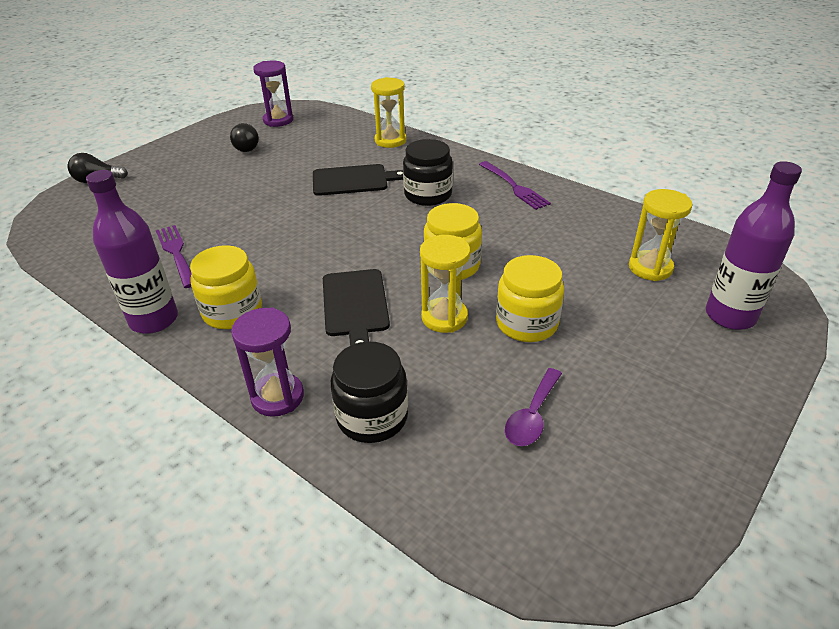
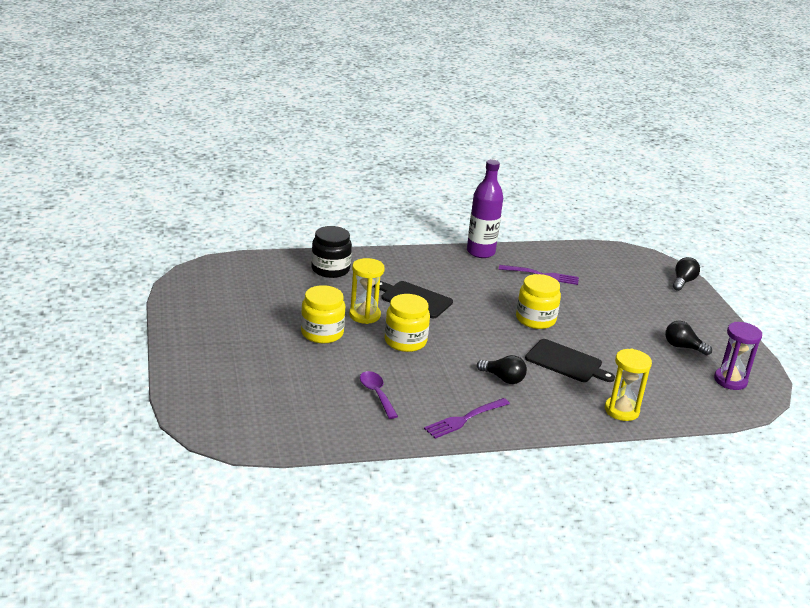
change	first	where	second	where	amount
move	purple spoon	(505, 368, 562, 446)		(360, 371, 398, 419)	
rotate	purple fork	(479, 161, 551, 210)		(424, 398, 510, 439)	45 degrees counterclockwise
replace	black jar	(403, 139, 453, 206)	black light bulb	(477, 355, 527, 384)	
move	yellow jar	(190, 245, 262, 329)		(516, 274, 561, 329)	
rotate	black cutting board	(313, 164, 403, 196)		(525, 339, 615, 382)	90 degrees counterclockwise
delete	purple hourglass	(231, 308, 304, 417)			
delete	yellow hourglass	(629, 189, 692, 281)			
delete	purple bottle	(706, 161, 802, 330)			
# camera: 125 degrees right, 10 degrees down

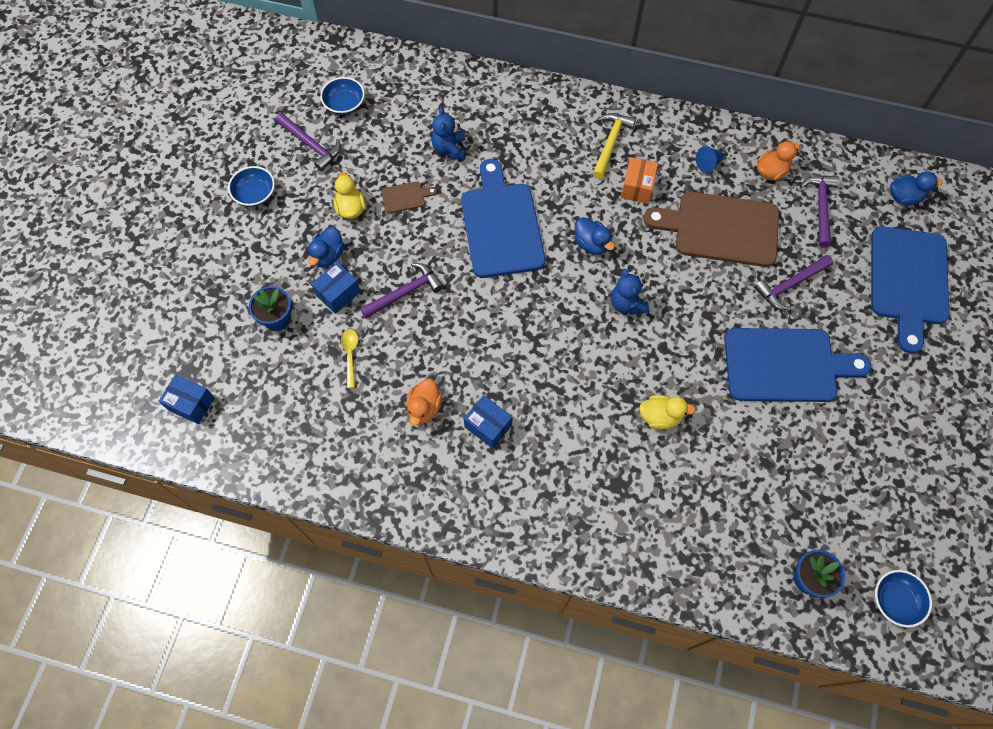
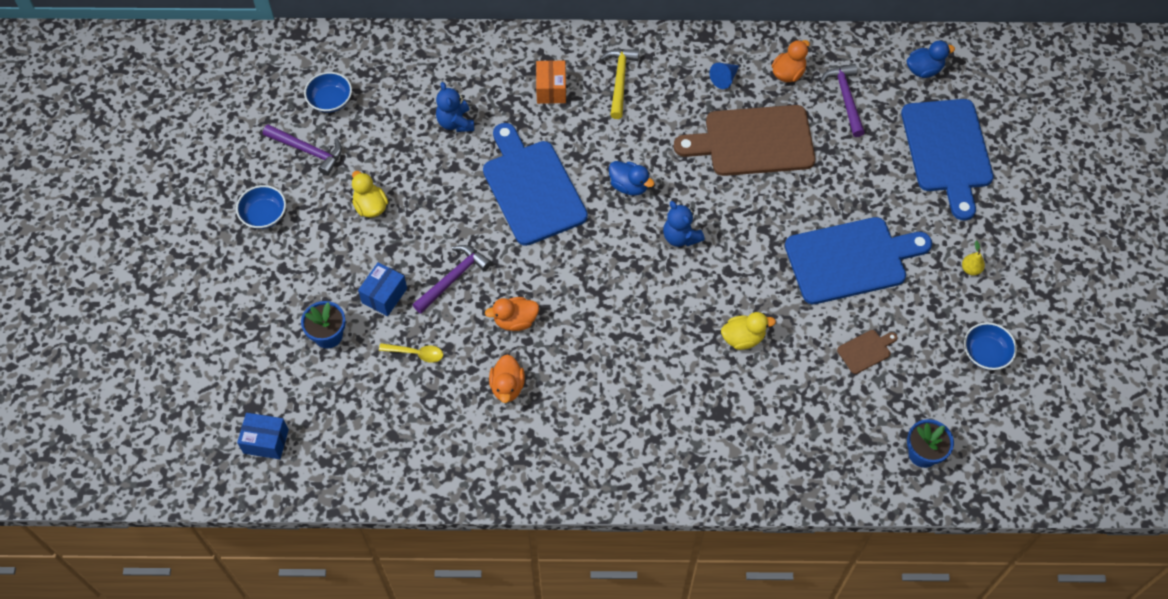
change	first	where	second	where	amount
rotate	yellow spoon	(341, 329, 358, 388)		(379, 343, 443, 363)	120 degrees clockwise
insert			orange duck	(485, 297, 539, 331)	
move	orange box	(621, 157, 658, 204)		(536, 60, 566, 104)	
move	brown cutting board	(381, 181, 437, 213)		(837, 330, 897, 374)	
insert			yellow pear	(962, 241, 985, 276)	
move	blue bowl	(875, 570, 932, 628)		(964, 322, 1017, 370)	
delete	blue duck	(308, 227, 344, 268)			
delete	blue box	(464, 395, 513, 449)			
delete	purple hammer	(754, 255, 833, 310)			
# camera: 15 degrees left, 5 degrees down

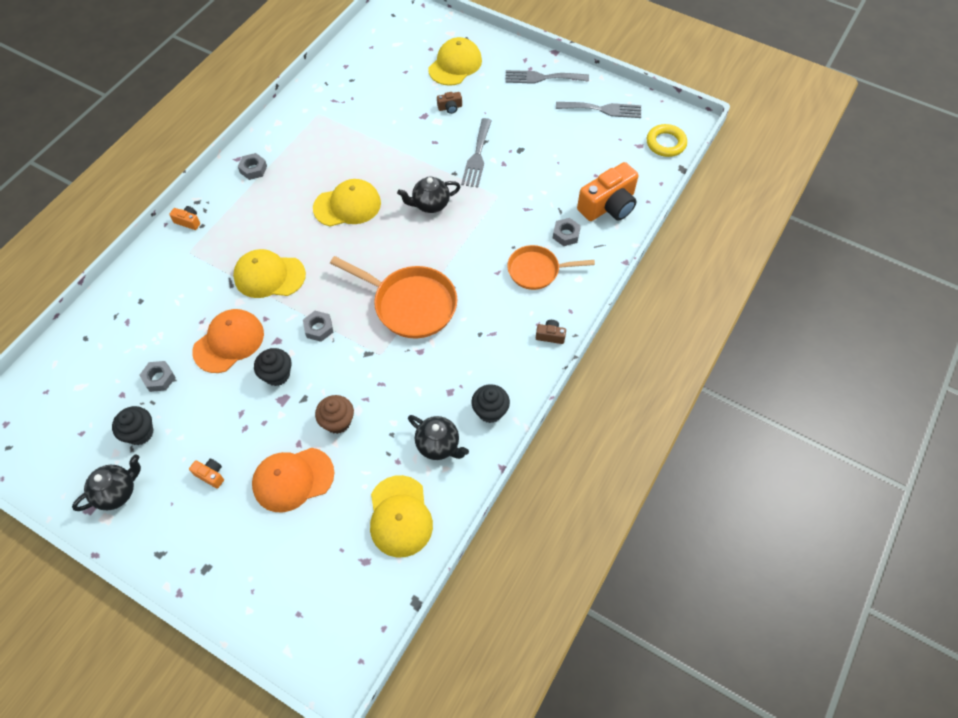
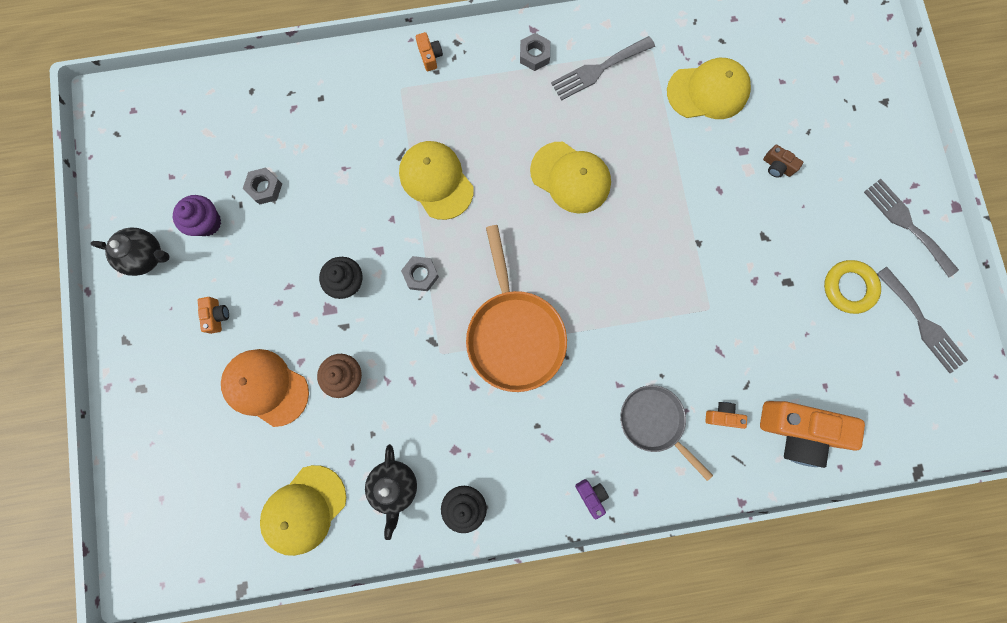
change	first	where	second	where	amount
recolor	black cupcake	(112, 406, 153, 445)	purple cupcake	(173, 195, 221, 236)	
move	grey fork	(461, 118, 492, 188)		(551, 36, 655, 101)	
recolor	brown camera	(536, 320, 566, 344)	purple camera	(575, 479, 609, 519)	
recolor	orange pan	(507, 245, 595, 290)	grey pan	(620, 385, 713, 481)	
move	yellow cap	(428, 37, 482, 86)		(667, 58, 751, 119)	
replace	grey nut	(553, 218, 581, 246)	orange camera	(706, 402, 747, 429)	
move	yellow ring	(647, 124, 687, 157)		(824, 260, 881, 314)	
delete	orange cap	(192, 309, 264, 373)			
delete	black teapot	(397, 176, 460, 213)			
# camera: 50 degrees right, 20 degrees up

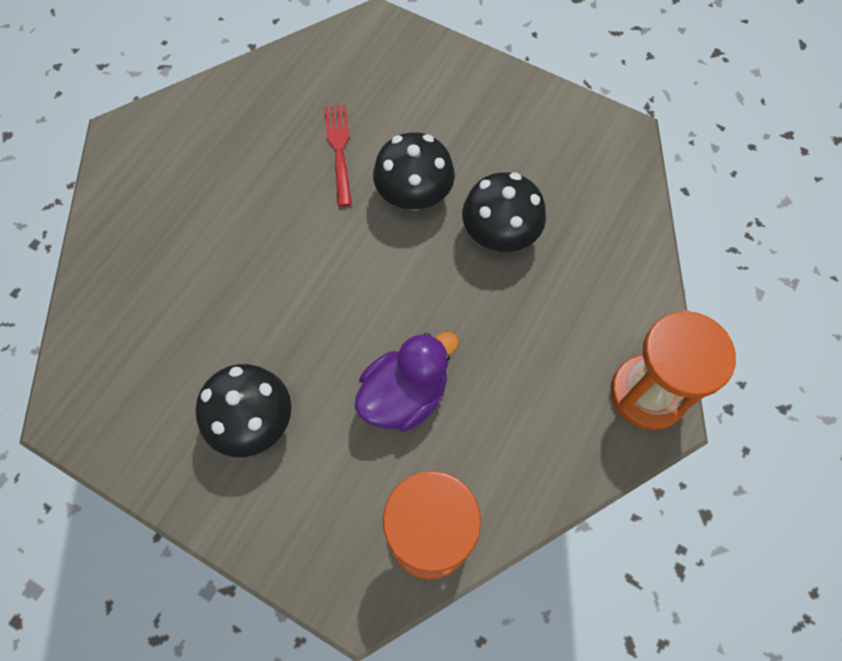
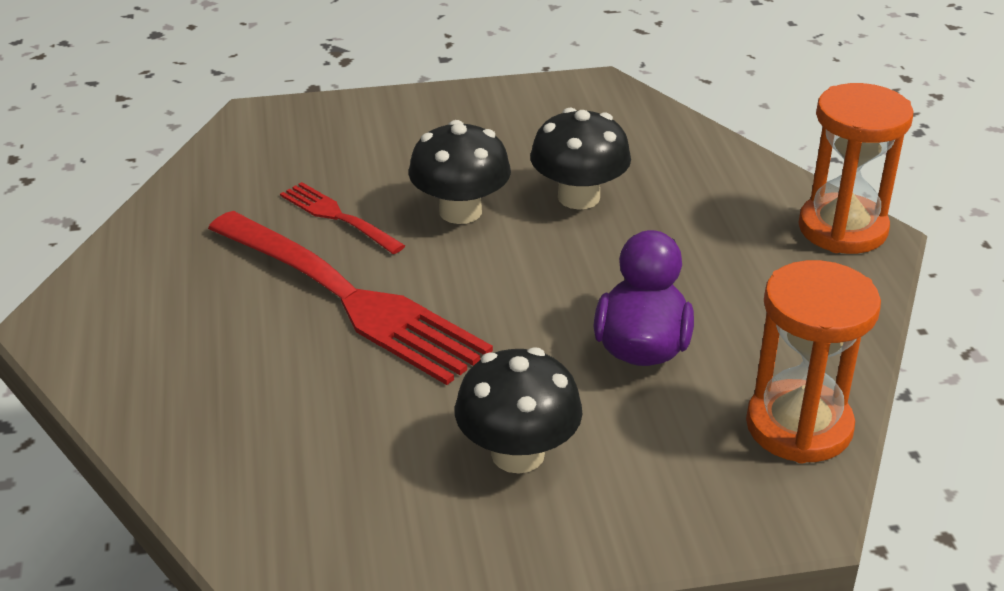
change	first	where	second	where	amount
insert			red fork	(208, 211, 493, 385)	
# camera: 40 degrees left, 30 degrees down

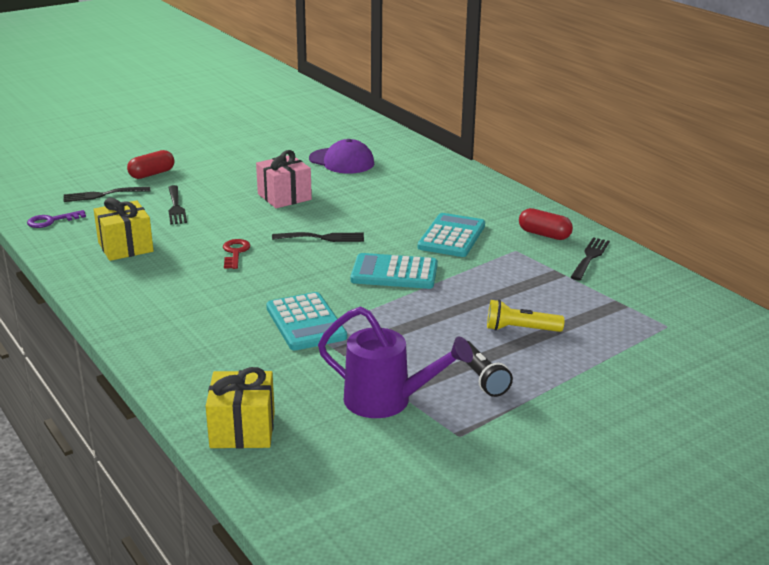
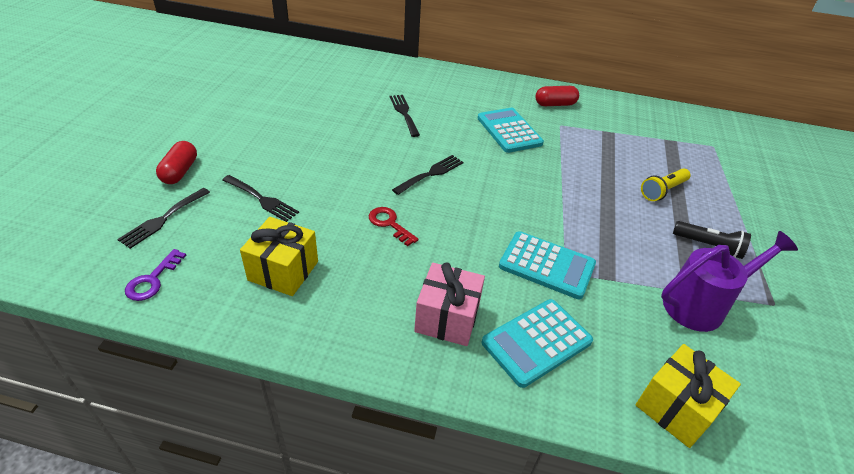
change	first	where	second	where	amount
move	black fork	(570, 237, 610, 280)		(390, 95, 420, 137)	
move	pink gift	(256, 150, 312, 208)		(414, 263, 485, 346)	
move	turquoise calculator	(351, 253, 438, 289)		(482, 299, 593, 388)	
delete	purple cap	(309, 139, 374, 174)			
# camera: 45 degrees left, 15 degrees up

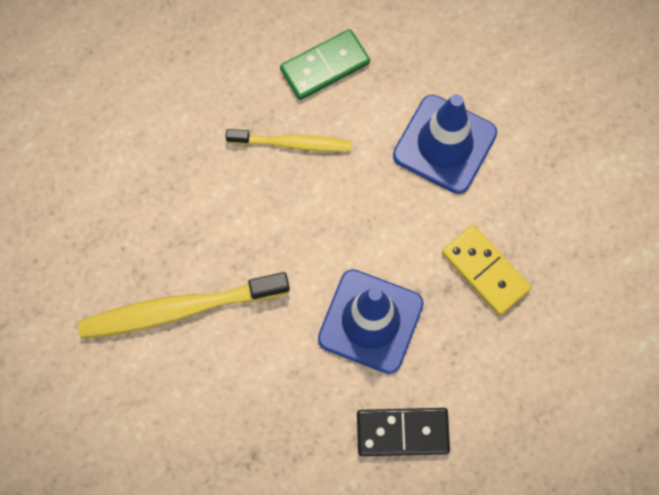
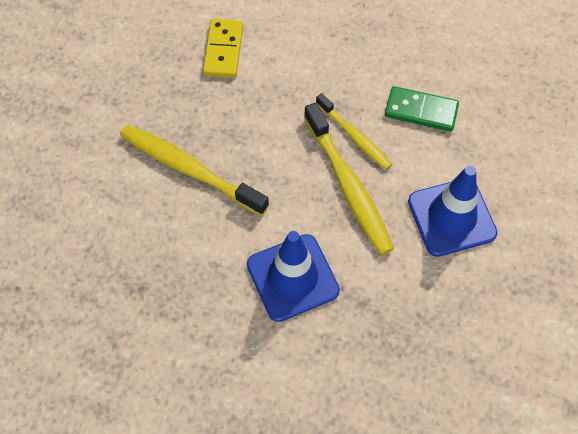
change	first	where	second	where	amount
move	yellow domino	(442, 225, 531, 315)		(203, 19, 243, 78)	
insert			yellow toothbrush	(304, 103, 394, 255)	
delete	black domino	(357, 408, 450, 456)			
# camera: 45 degrees right, 10 degrees down

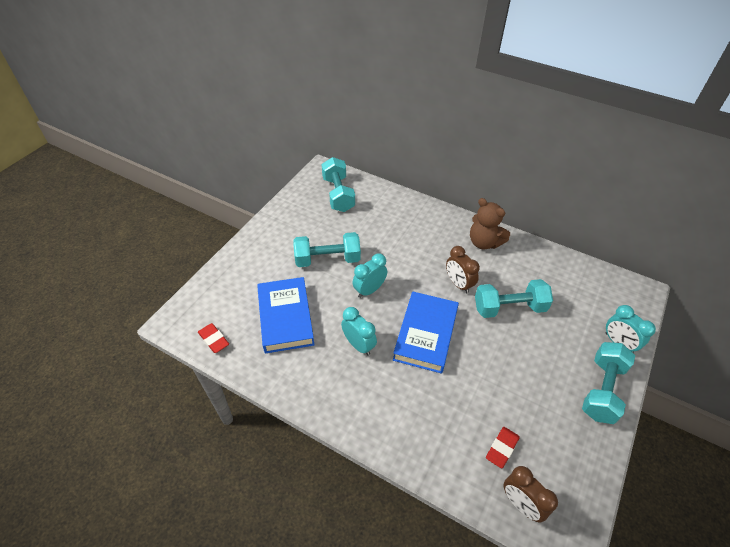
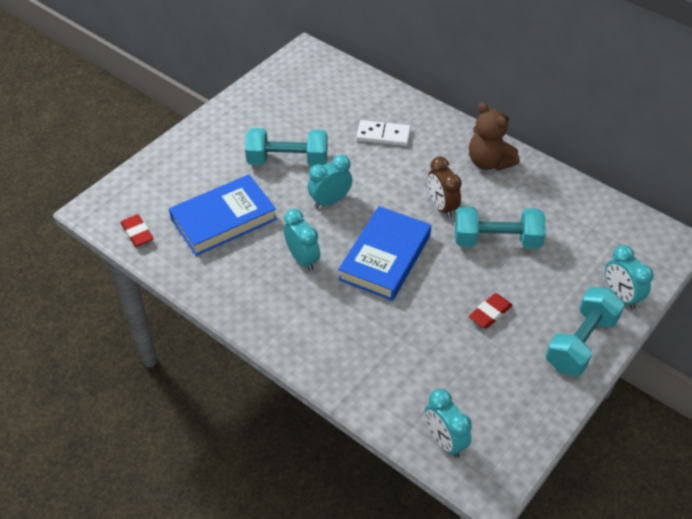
change	first	where	second	where	amount
rotate	blue book	(257, 277, 315, 354)		(169, 174, 277, 256)	60 degrees clockwise
insert			white domino	(356, 120, 411, 146)	
recolor	brown clock	(503, 466, 558, 522)	turquoise clock	(425, 389, 472, 458)	
move	red eraser	(486, 427, 520, 469)		(469, 293, 513, 329)	
delete	turquoise dumbbell	(321, 157, 355, 212)			
# camera: 10 degrees right, 0 degrees up

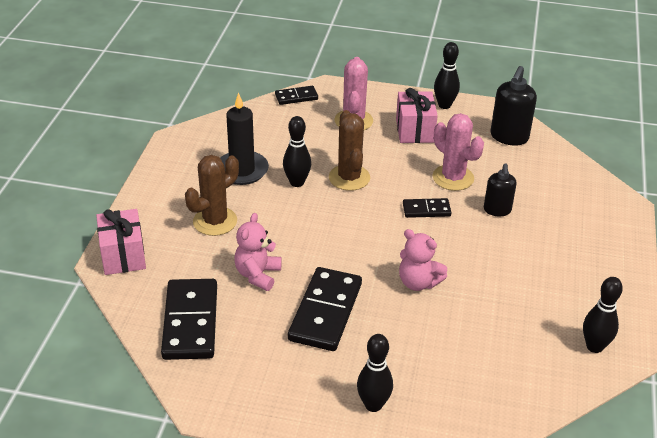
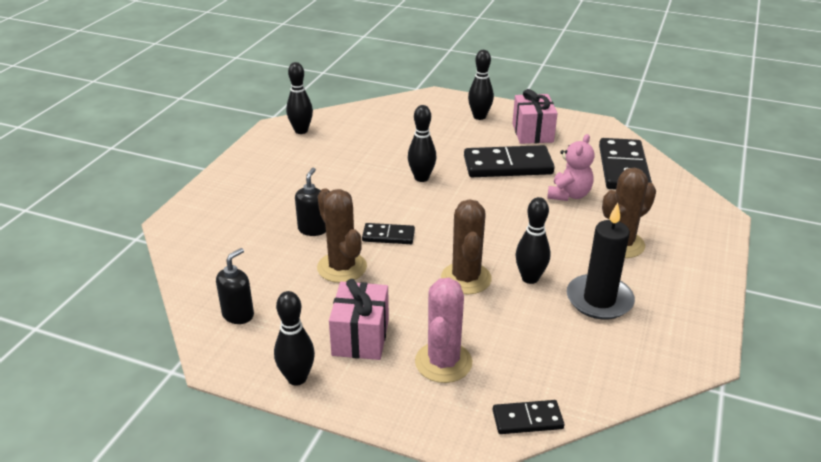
change	first	where	second	where	amount
resize	black soap dispenser	(490, 66, 537, 145)		(216, 248, 254, 324)	x0.65
recolor	pink cactus	(433, 113, 484, 191)	brown cactus	(317, 189, 367, 283)	
replace	pink teddy bear	(399, 229, 447, 291)	black bowling pin	(408, 105, 436, 182)	
rotate	black domino	(288, 267, 362, 351)		(464, 145, 555, 177)	60 degrees clockwise
move	pink gift	(96, 209, 146, 275)		(512, 89, 558, 144)	
# camera: 170 degrees left, 5 degrees down

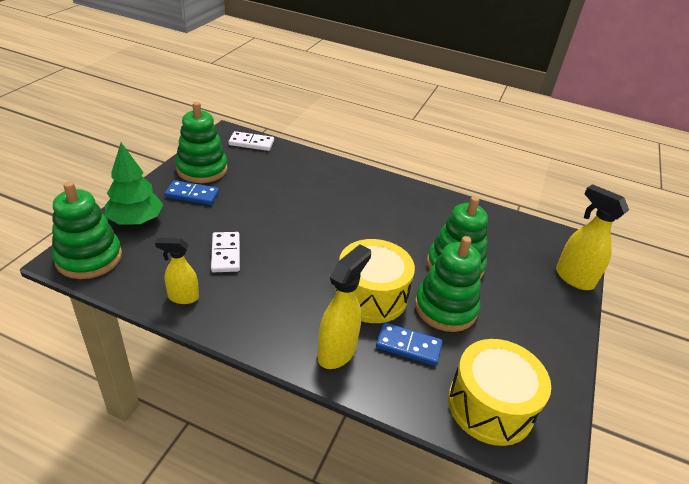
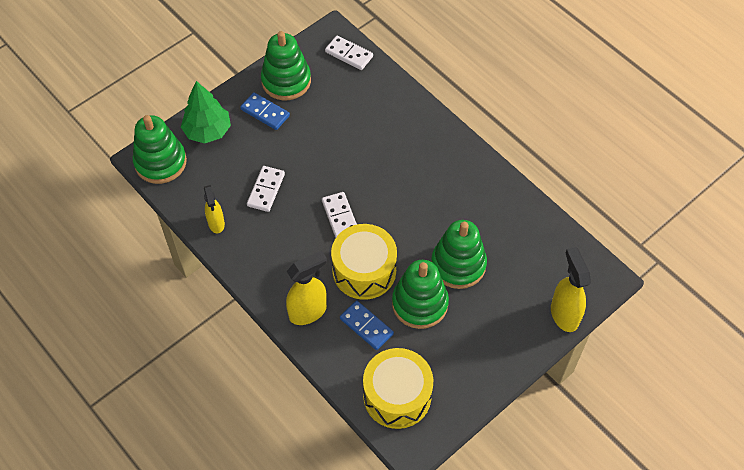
change	first	where	second	where	amount
rotate	yellow spray bottle	(155, 238, 199, 304)		(204, 185, 225, 233)	135 degrees counterclockwise
insert			white domino	(322, 192, 357, 238)	
# camera: 30 degrees right, 20 degrees up

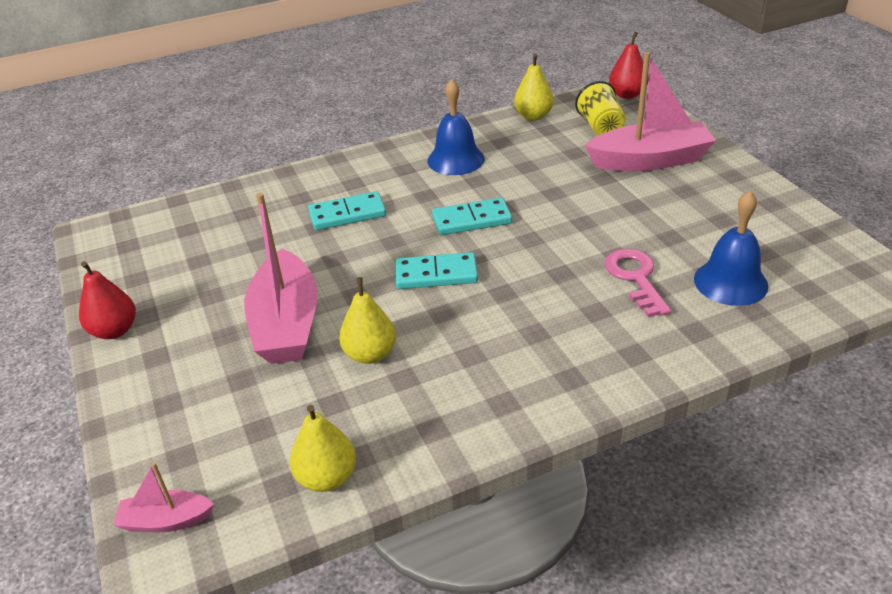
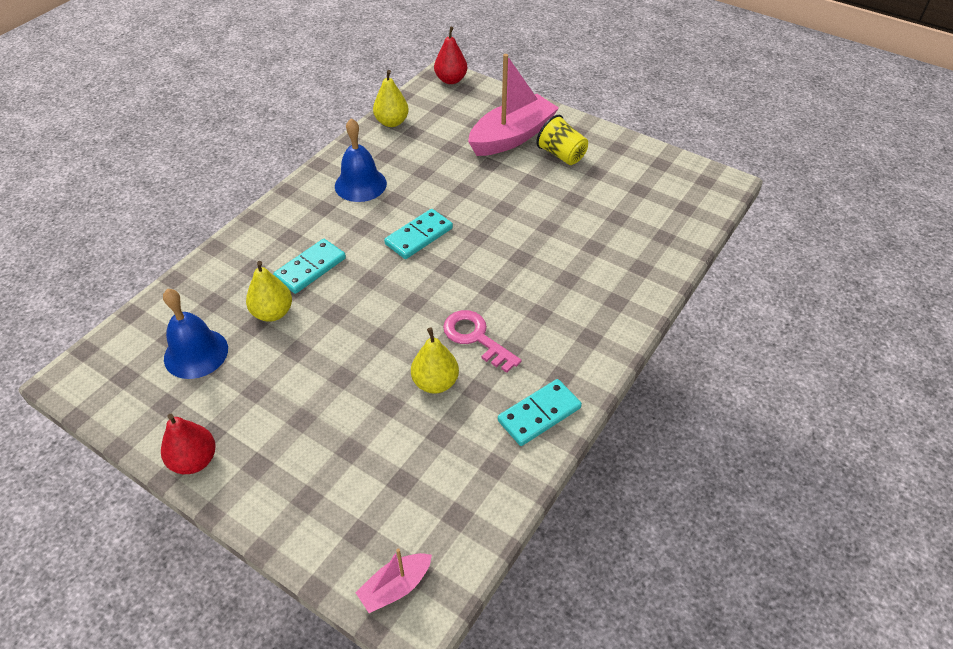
change	first	where	second	where	amount
move	blue bell	(694, 191, 768, 306)		(163, 289, 228, 379)	
move	yellow pear	(290, 405, 356, 492)		(246, 261, 292, 322)	
move	pink key	(605, 249, 671, 317)		(443, 310, 522, 373)	
move	turquoise domino	(395, 252, 478, 289)		(498, 379, 582, 446)	
move	yellow cup	(575, 81, 626, 135)		(536, 115, 588, 165)	
delete	pink boat	(244, 193, 318, 364)			
# camera: 35 degrees left, 10 degrees up

